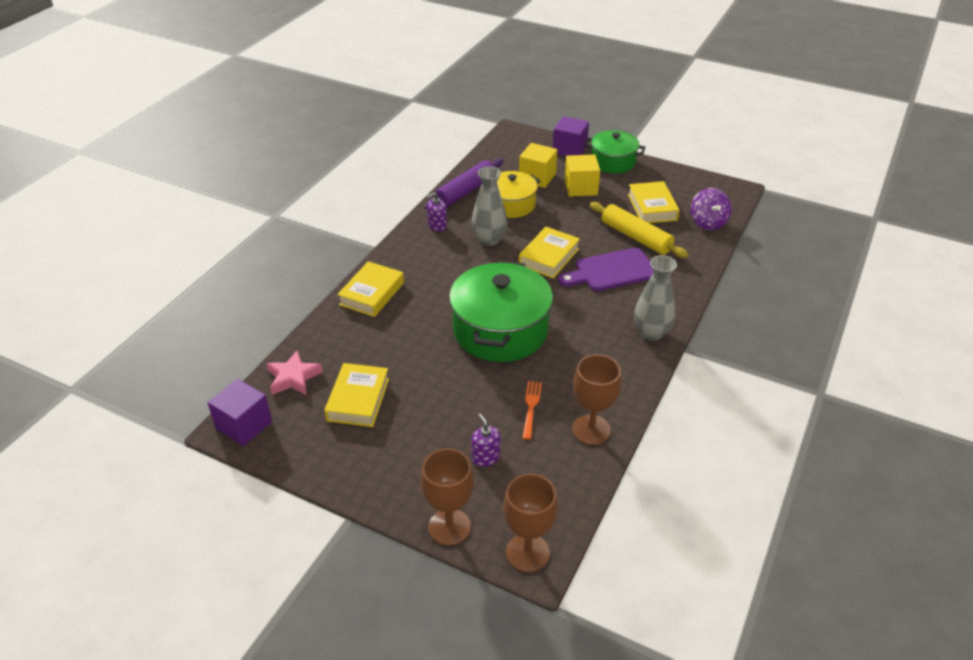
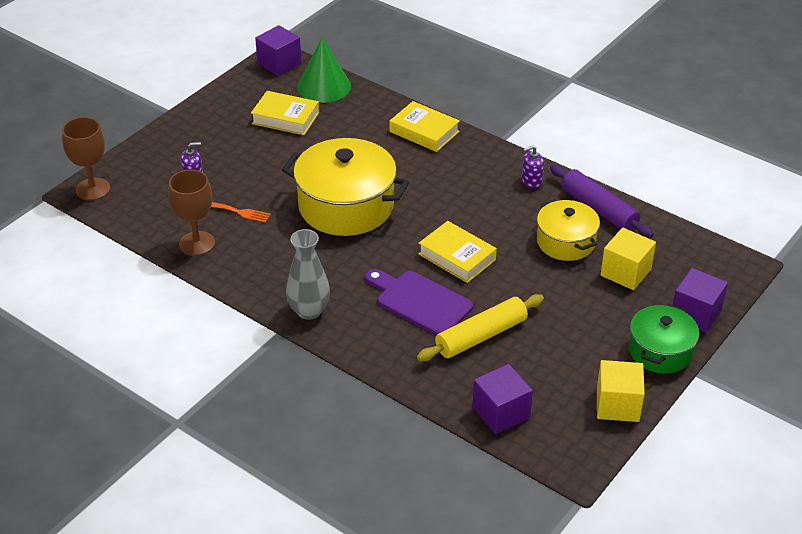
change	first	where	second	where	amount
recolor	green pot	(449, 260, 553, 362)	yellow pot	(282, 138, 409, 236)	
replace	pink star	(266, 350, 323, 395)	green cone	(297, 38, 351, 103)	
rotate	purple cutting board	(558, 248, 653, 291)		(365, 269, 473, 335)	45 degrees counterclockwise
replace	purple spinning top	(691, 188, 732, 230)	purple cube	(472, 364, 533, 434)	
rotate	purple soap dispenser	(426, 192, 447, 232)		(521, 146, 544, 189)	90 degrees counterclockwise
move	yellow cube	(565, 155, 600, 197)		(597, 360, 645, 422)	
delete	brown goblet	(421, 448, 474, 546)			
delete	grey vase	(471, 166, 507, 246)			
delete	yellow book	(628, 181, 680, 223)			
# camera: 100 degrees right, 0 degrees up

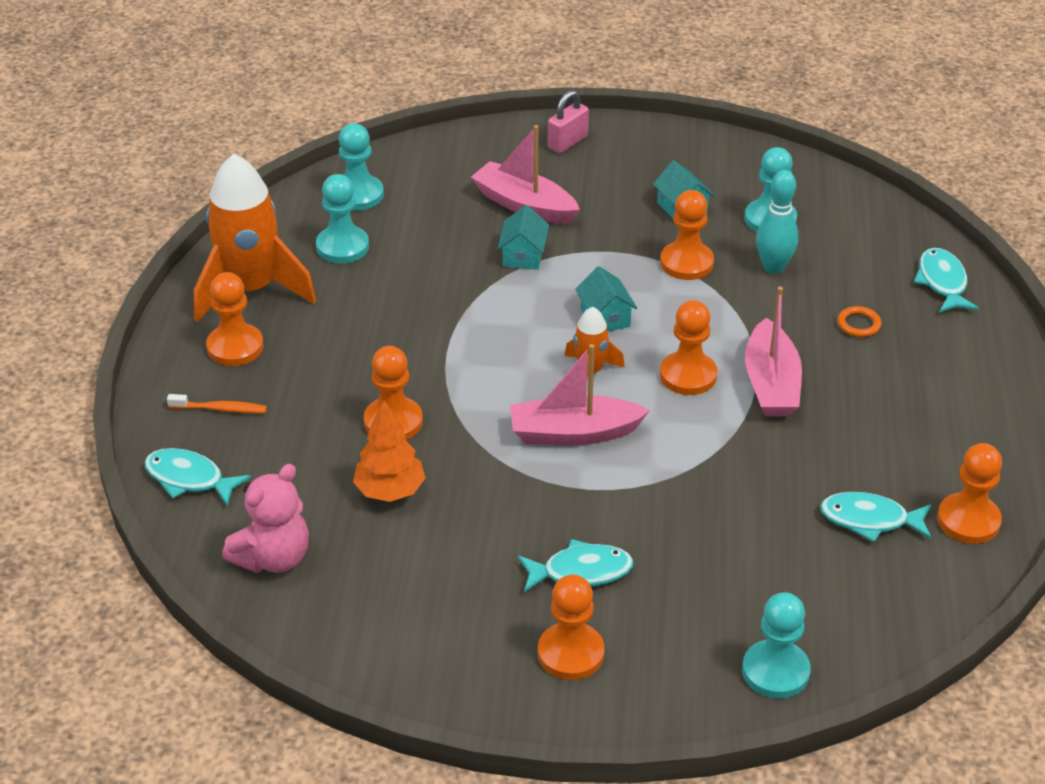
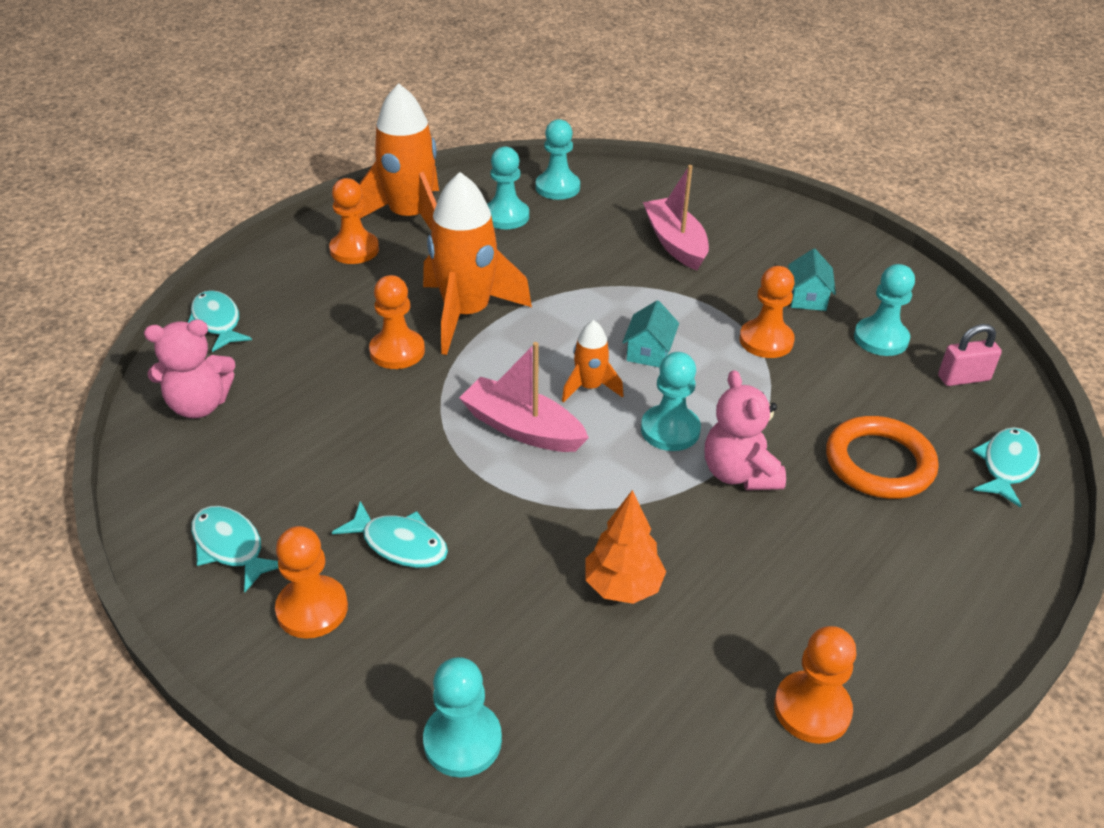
change	first	where	second	where	amount
move	turquoise fish	(820, 492, 932, 542)		(191, 506, 278, 592)	
insert			orange rocket	(423, 172, 532, 355)	
move	orange tree	(353, 400, 426, 502)		(585, 490, 666, 604)	
recolor	orange pawn	(660, 300, 717, 395)	turquoise pawn	(641, 352, 701, 451)	
replace	pink boat	(745, 287, 802, 417)	pink teddy bear	(705, 370, 786, 490)	
resize	orange ring	(837, 306, 881, 337)		(826, 416, 938, 499)	x2.26
move	pink padlock	(548, 90, 589, 153)		(938, 324, 1002, 386)	
delete	orange toothbrush	(167, 394, 267, 413)			
delete	turquoise house	(497, 205, 549, 270)			
delete	turquoise bowling pin	(756, 170, 798, 274)			
# camera: 35 degrees right, 0 degrees up

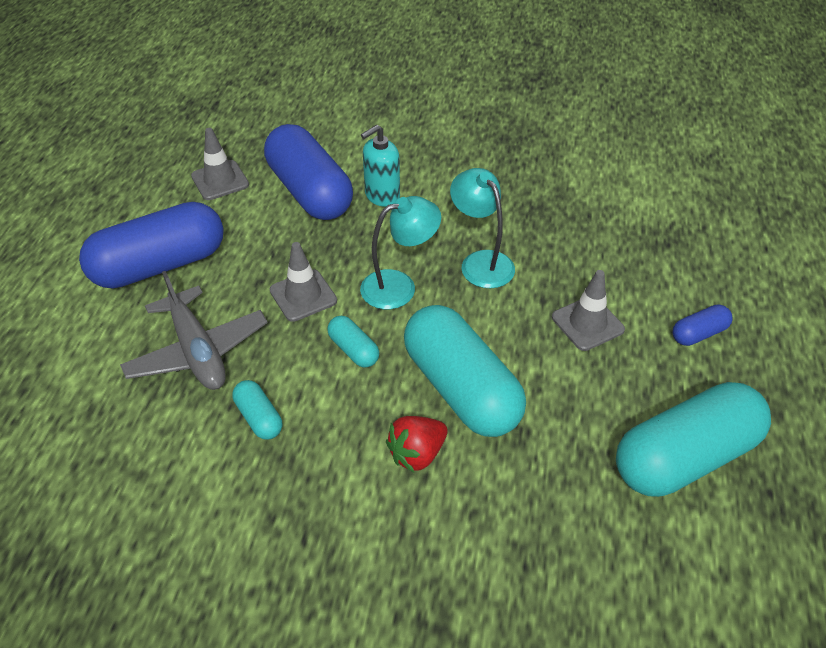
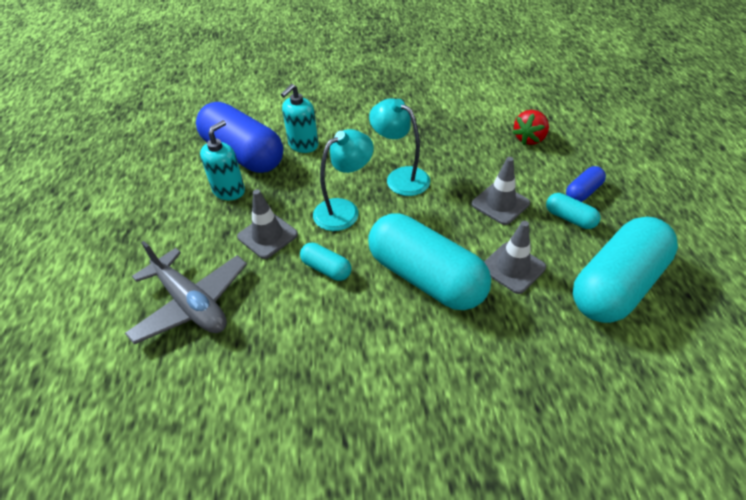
change	first	where	second	where	amount
insert			turquoise soap dispenser	(200, 120, 245, 200)	
move	grey traffic cone	(191, 128, 249, 200)		(484, 221, 546, 294)	
move	red strawberry	(386, 416, 448, 472)		(512, 110, 549, 145)	
move	turquoise capsule	(232, 380, 282, 440)		(546, 193, 600, 229)	
delete	blue capsule	(79, 202, 224, 288)			
# camera: 15 degrees left, 0 degrees up

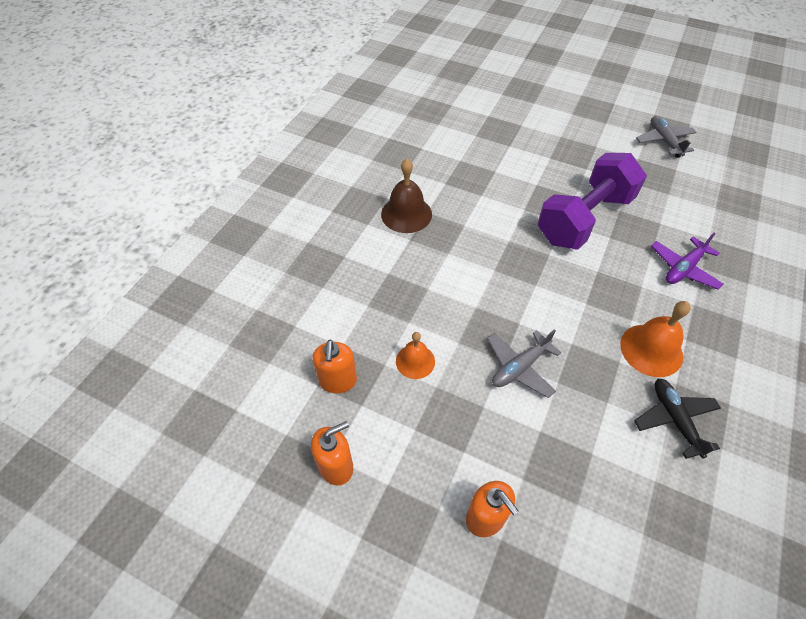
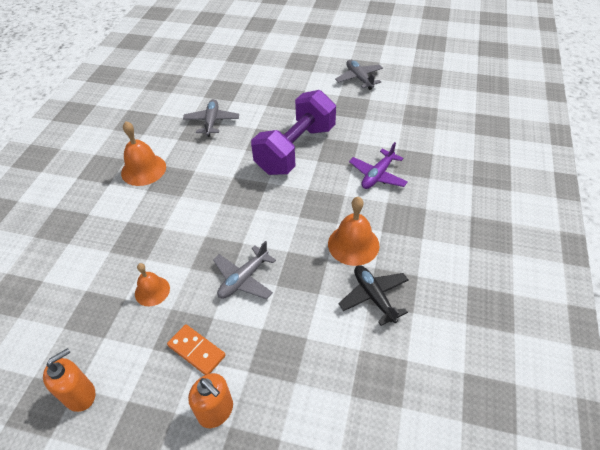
change	first	where	second	where	amount
recolor	brown bell	(381, 159, 432, 233)	orange bell	(121, 121, 166, 186)	
insert			orange domino	(167, 324, 226, 375)	
insert			grey plane	(183, 99, 239, 137)	
delete	orange soap dispenser	(313, 340, 357, 393)			
# camera: 10 degrees left, 5 degrees down

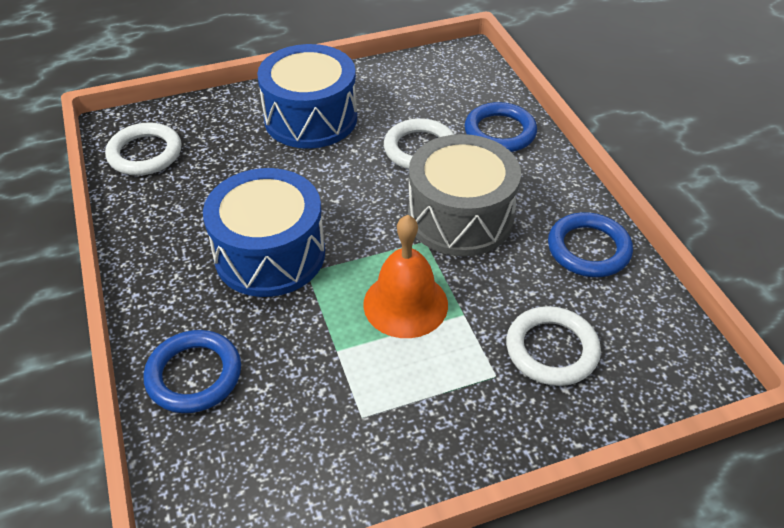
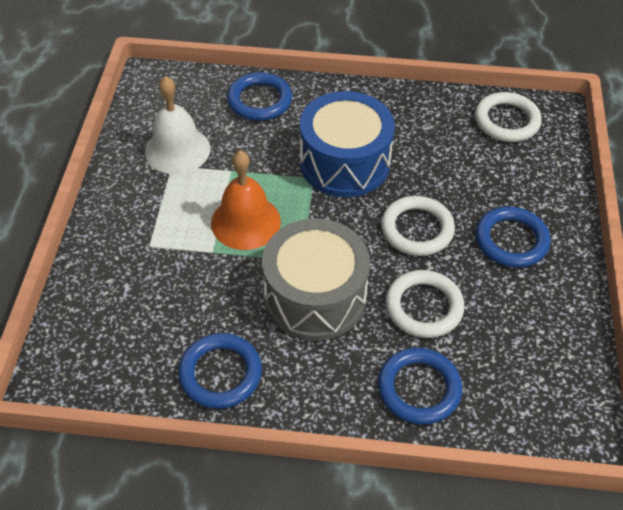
change	first	where	second	where	amount
insert			white bell	(145, 76, 210, 174)	
move	white ring	(506, 306, 601, 386)		(381, 196, 455, 256)	
replace	blue drum	(257, 44, 357, 149)	blue ring	(476, 206, 551, 268)	
# camera: 115 degrees right, 5 degrees up

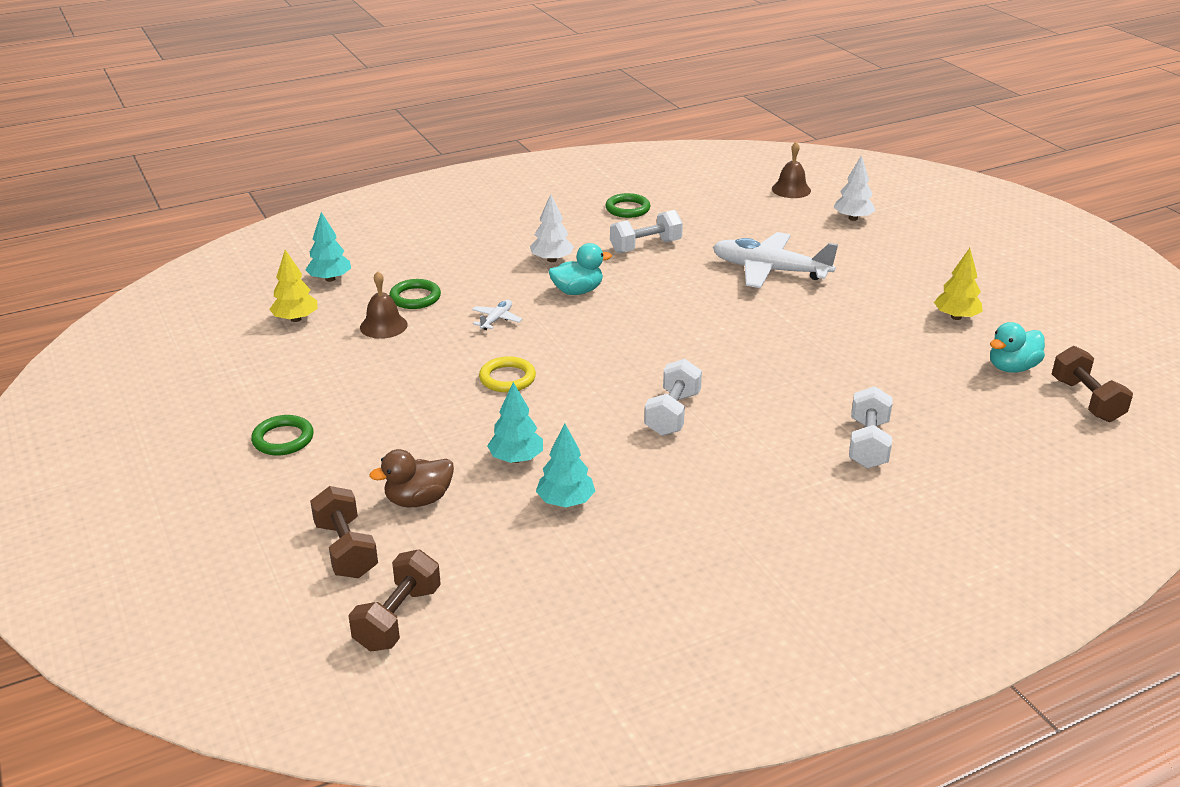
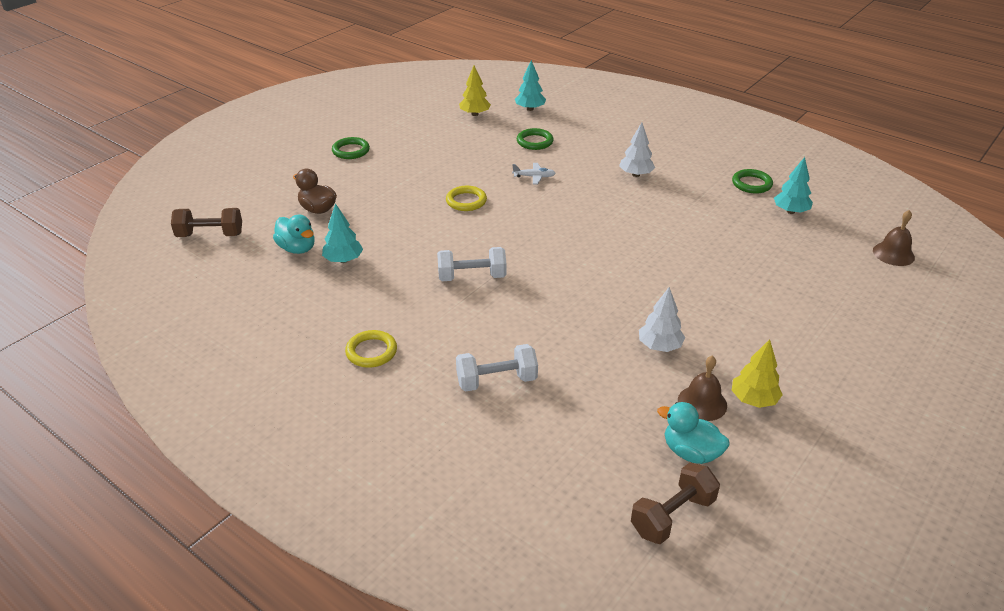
change	first	where	second	where	amount
move	turquoise duck	(549, 243, 612, 295)		(273, 215, 315, 254)	
insert			yellow ring	(345, 330, 397, 368)	
move	white tree	(834, 155, 876, 221)		(639, 287, 685, 352)	
move	brown bell	(360, 271, 408, 339)		(678, 356, 727, 421)	
move	turquoise tree	(487, 382, 543, 463)		(774, 157, 813, 214)	
delete	brown dumbbell	(310, 486, 378, 578)			
delete	white dumbbell	(610, 210, 683, 253)			
delete	white plane	(713, 232, 838, 288)			
# camera: 65 degrees right, 5 degrees up

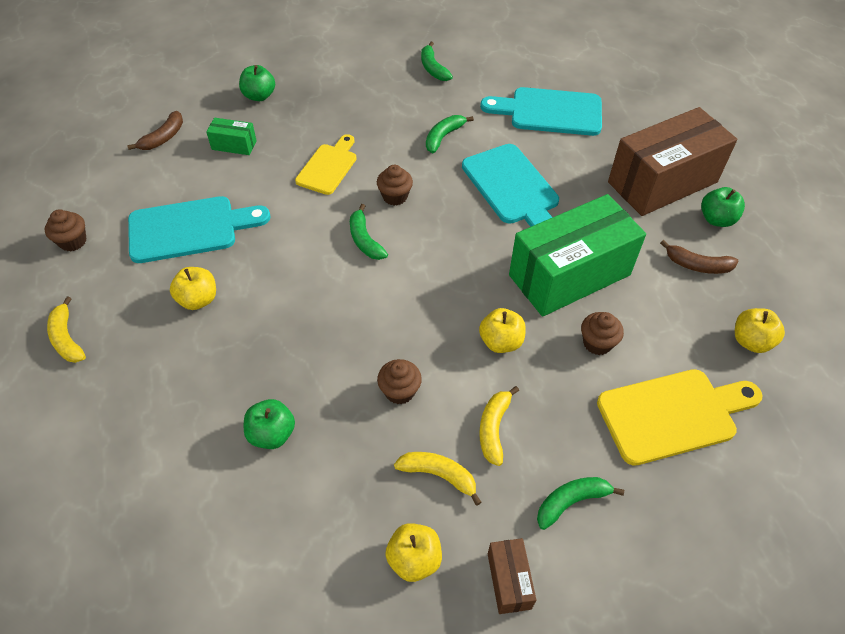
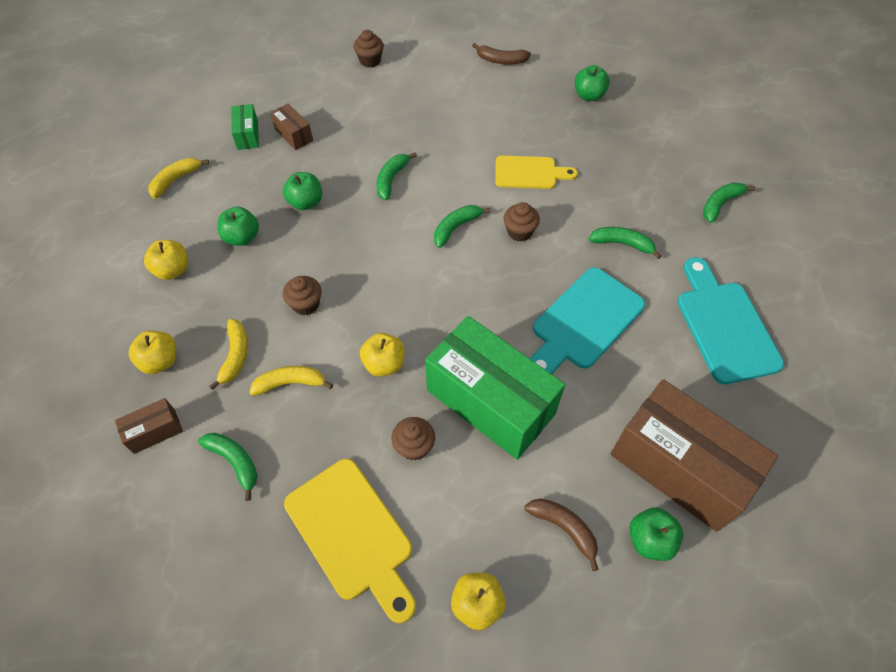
change	first	where	second	where	amount
move	yellow apple	(170, 267, 216, 310)		(144, 240, 188, 280)	
move	yellow banana	(47, 297, 86, 363)		(148, 158, 209, 199)	
move	green box	(206, 118, 257, 155)		(231, 104, 259, 150)	
insert			brown box	(271, 103, 313, 150)	
insert			green apple	(283, 172, 322, 210)	
insert			green banana	(376, 152, 417, 200)	
rotate	brown banana	(660, 240, 739, 274)		(525, 499, 599, 571)	135 degrees clockwise
delete	turquoise cutting board	(128, 196, 270, 263)			
# camera: 70 degrees right, 5 degrees up

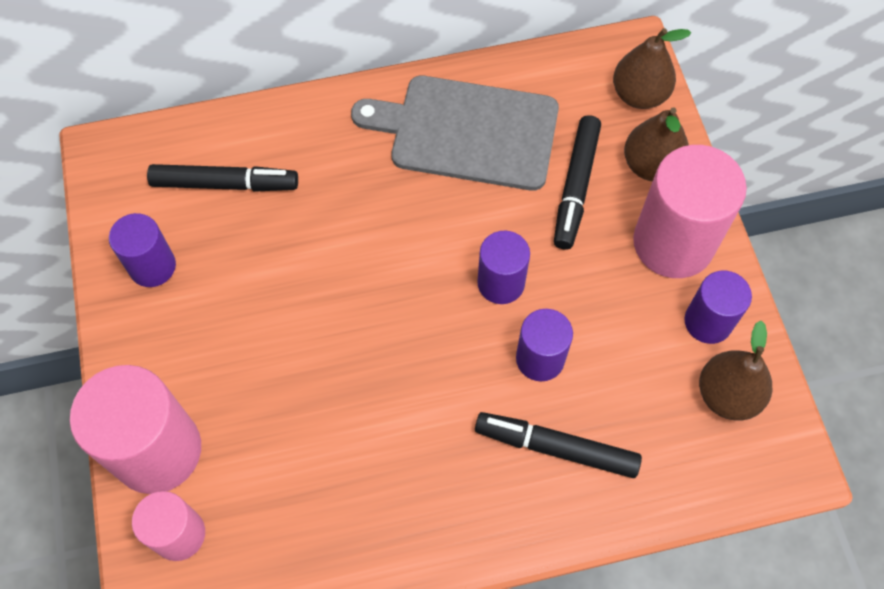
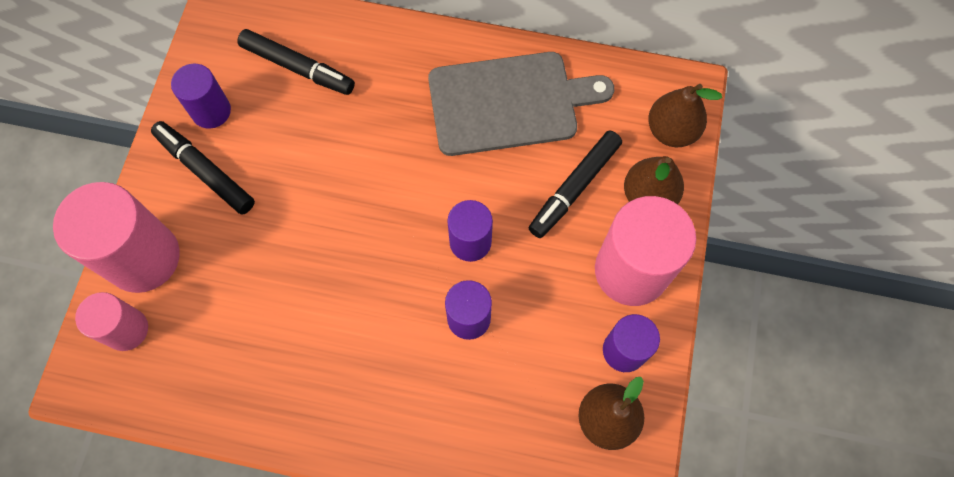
change	first	where	second	where	amount
move	black marker	(475, 412, 642, 478)		(151, 121, 255, 215)	
rotate	grey cutting board	(351, 76, 559, 191)		(428, 52, 614, 156)	135 degrees clockwise
# camera: 25 degrees right, 5 degrees up

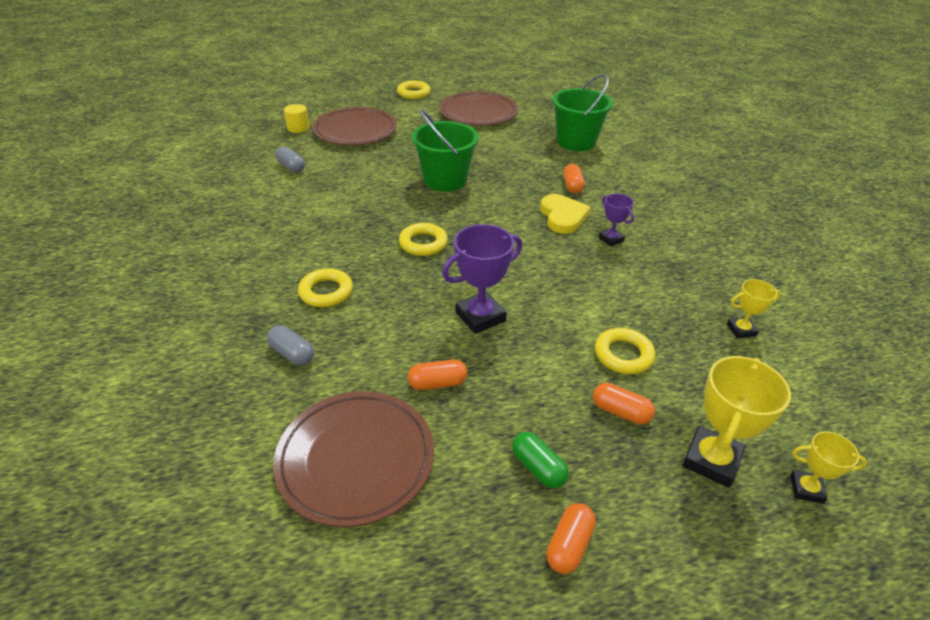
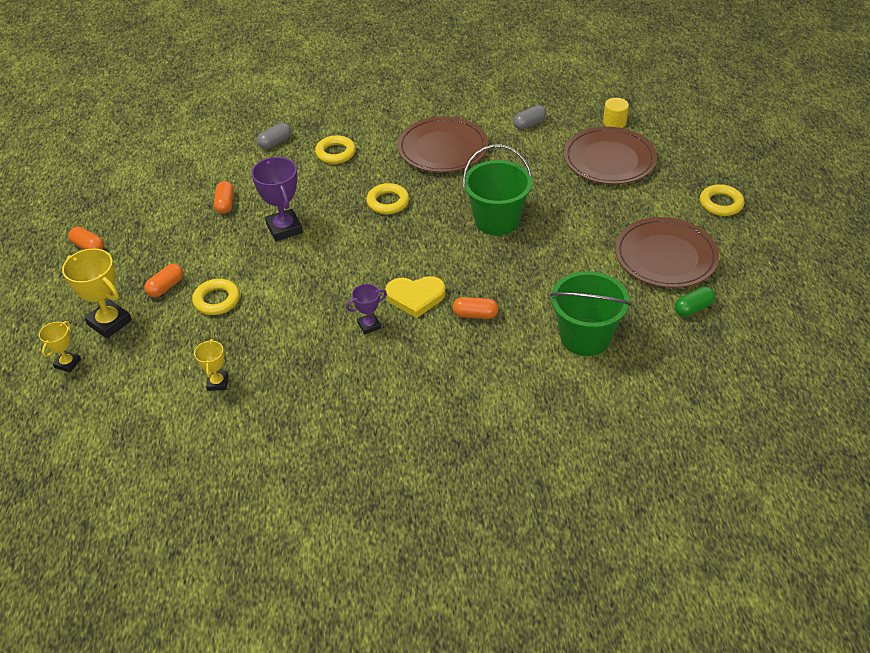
change	first	where	second	where	amount
move	brown plate	(273, 391, 434, 527)		(397, 116, 488, 173)	
move	green capsule	(512, 432, 569, 488)		(675, 286, 715, 317)	
# camera: 100 degrees right, 5 degrees up

